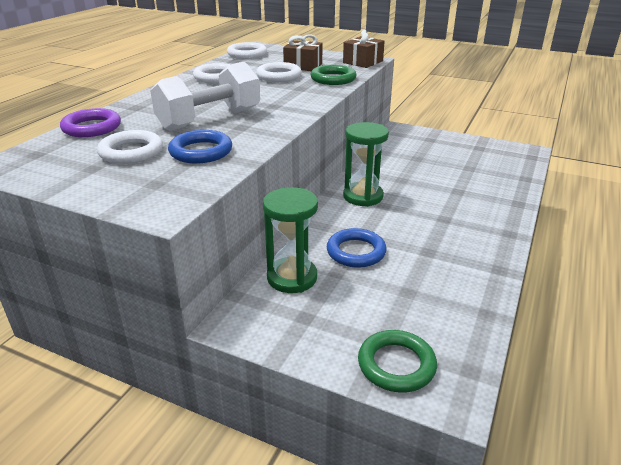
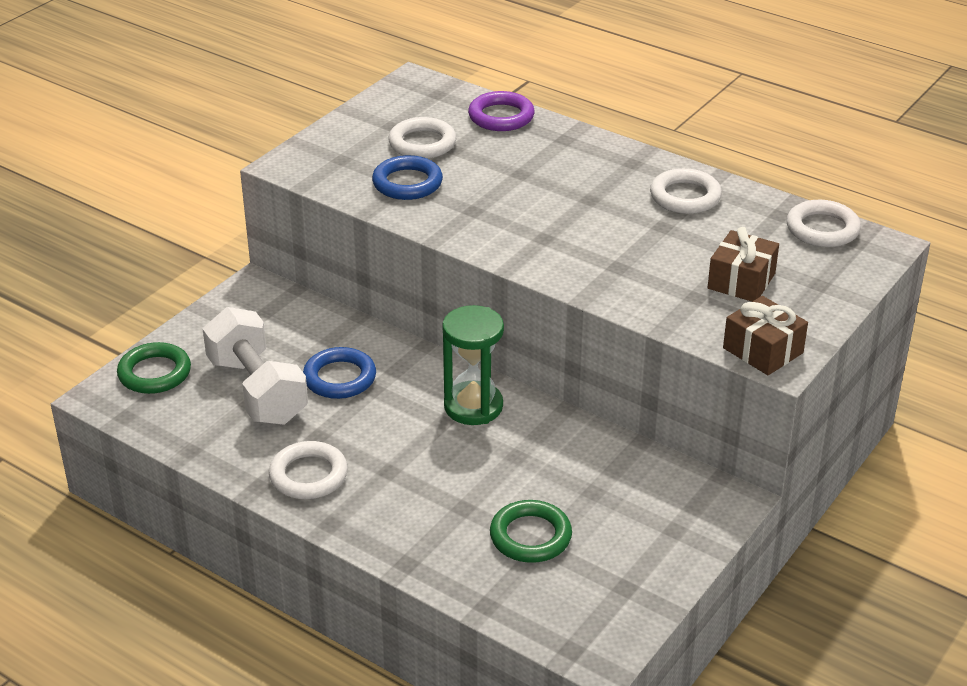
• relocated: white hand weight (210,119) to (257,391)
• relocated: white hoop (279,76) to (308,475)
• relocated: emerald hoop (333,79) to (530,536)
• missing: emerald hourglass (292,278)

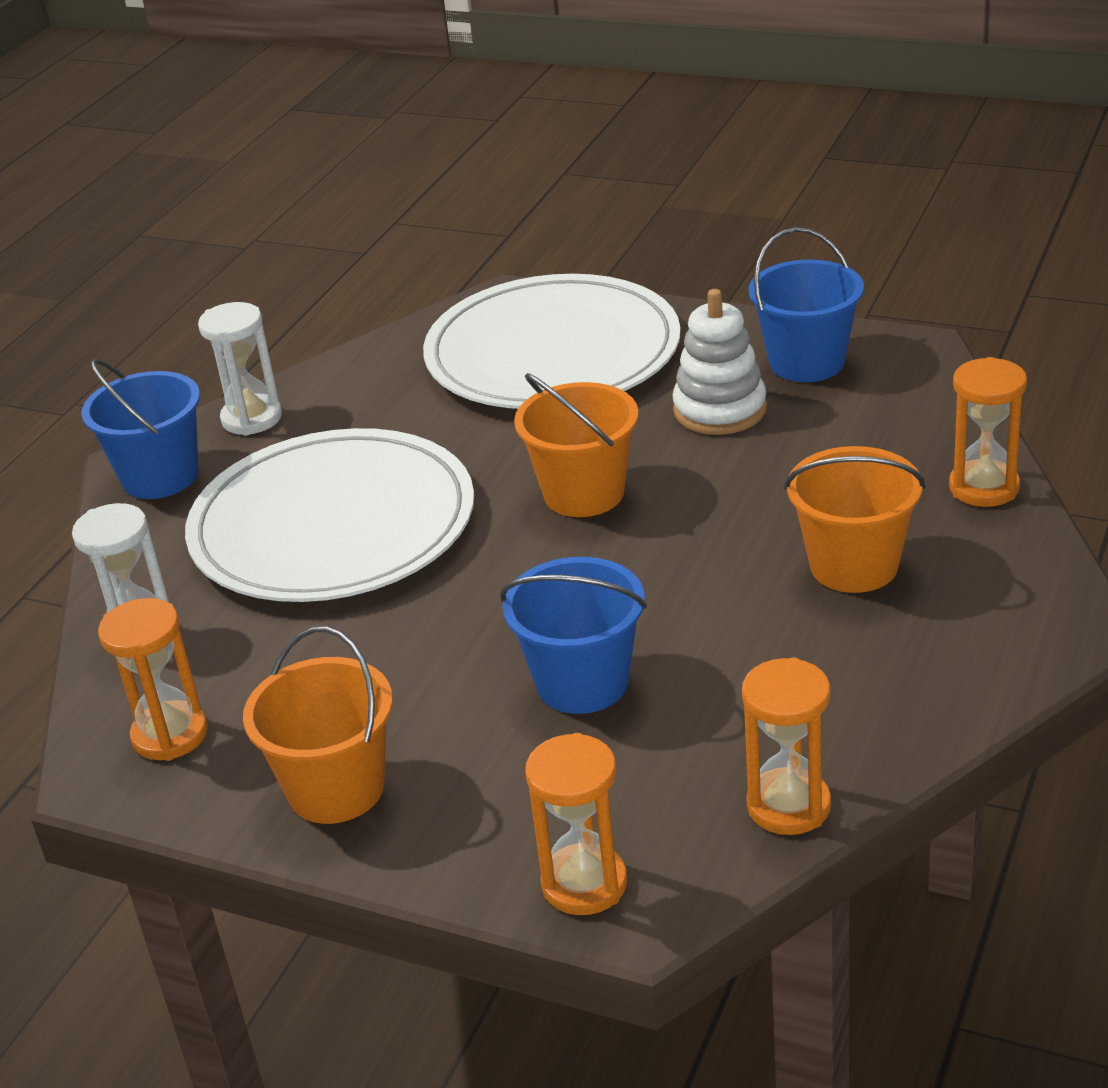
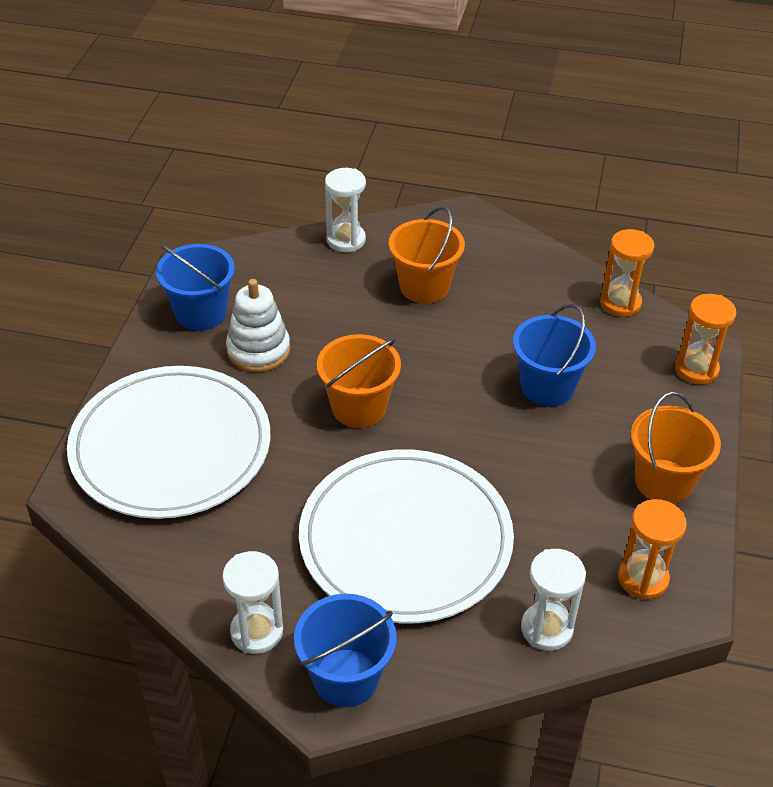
• colour: bright orange hourglass (984,487) to white hourglass (346,240)

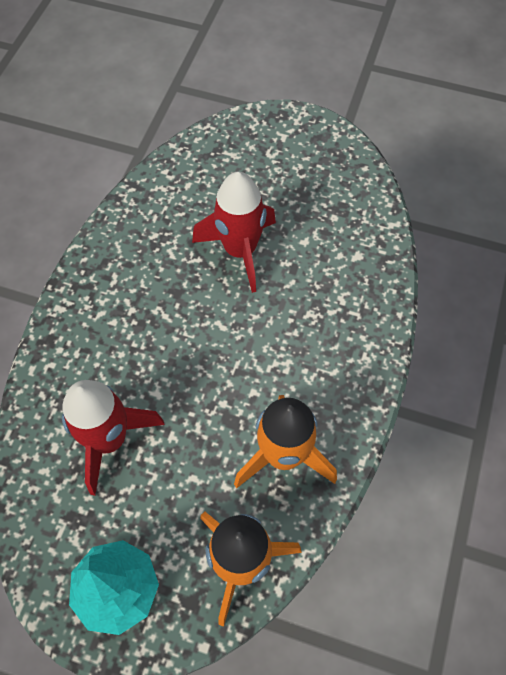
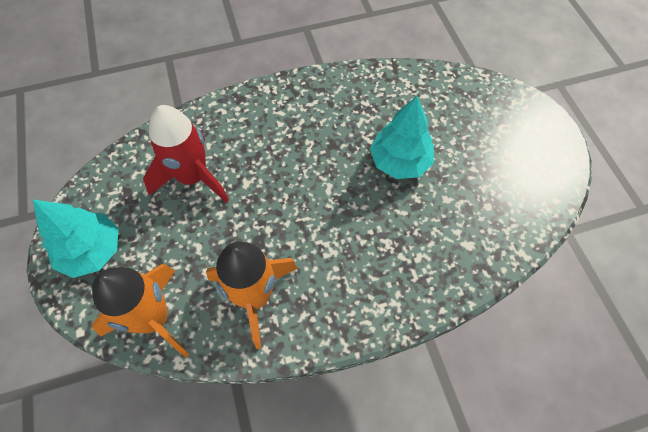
• exchanged: crimson spaceship (240,251) to turquoise toy tree (400,161)

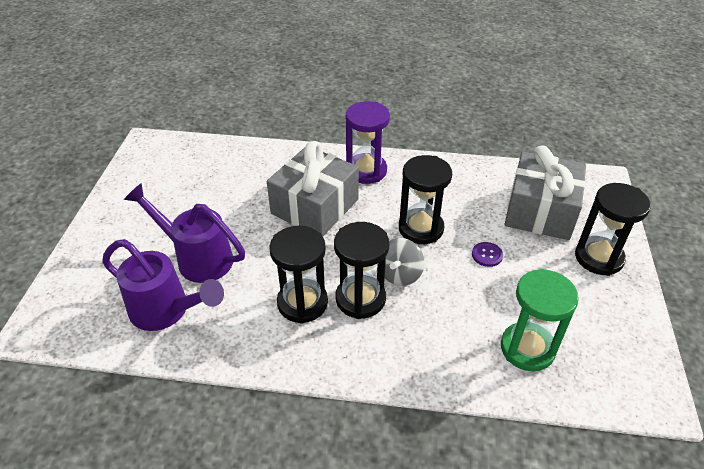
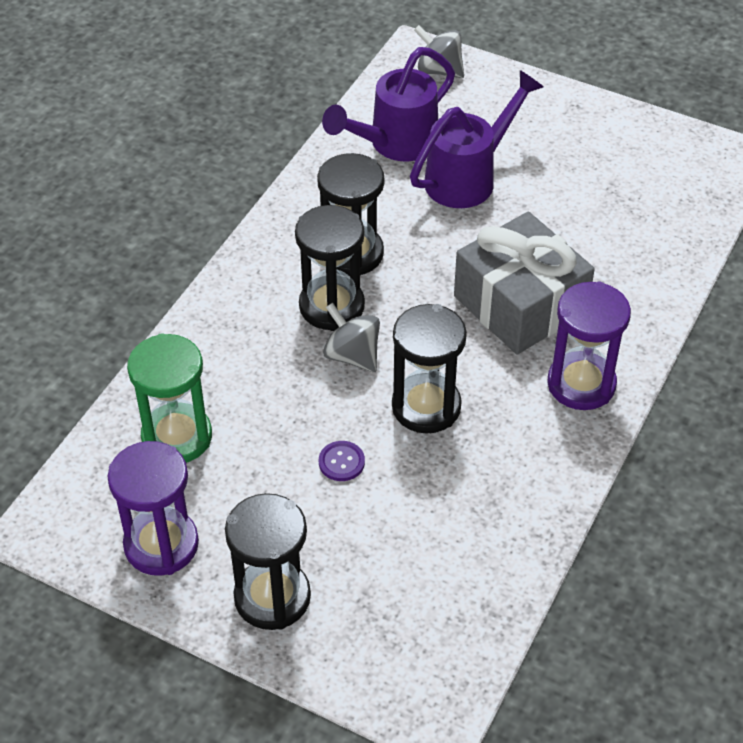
• appeared: violet hourglass (161,544)
• appeared: grey spinning top (439,70)
• missing: grey wrapped gift (540,211)

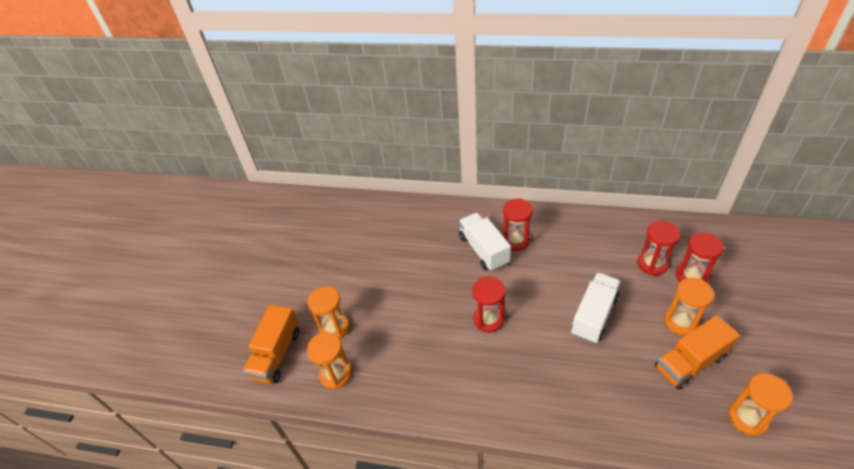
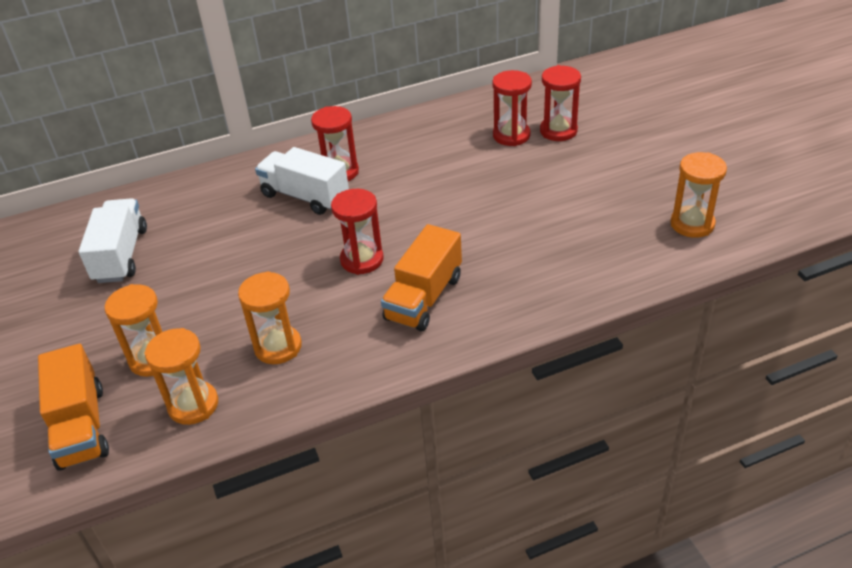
• relocated: white truck (594,315) to (121,255)
• relocated: bright orange hourglass (680,322) to (278,347)
• relocated: bright orange truck (690,362) to (424,298)

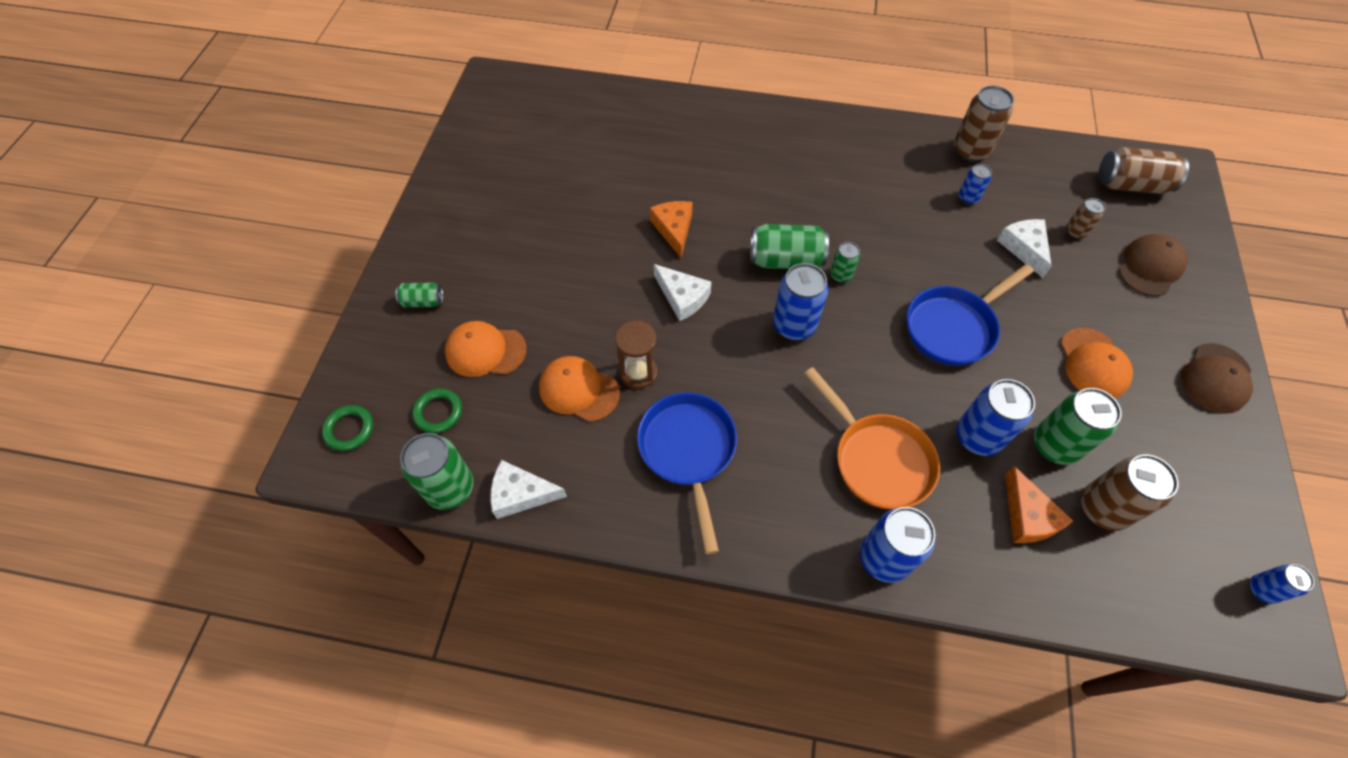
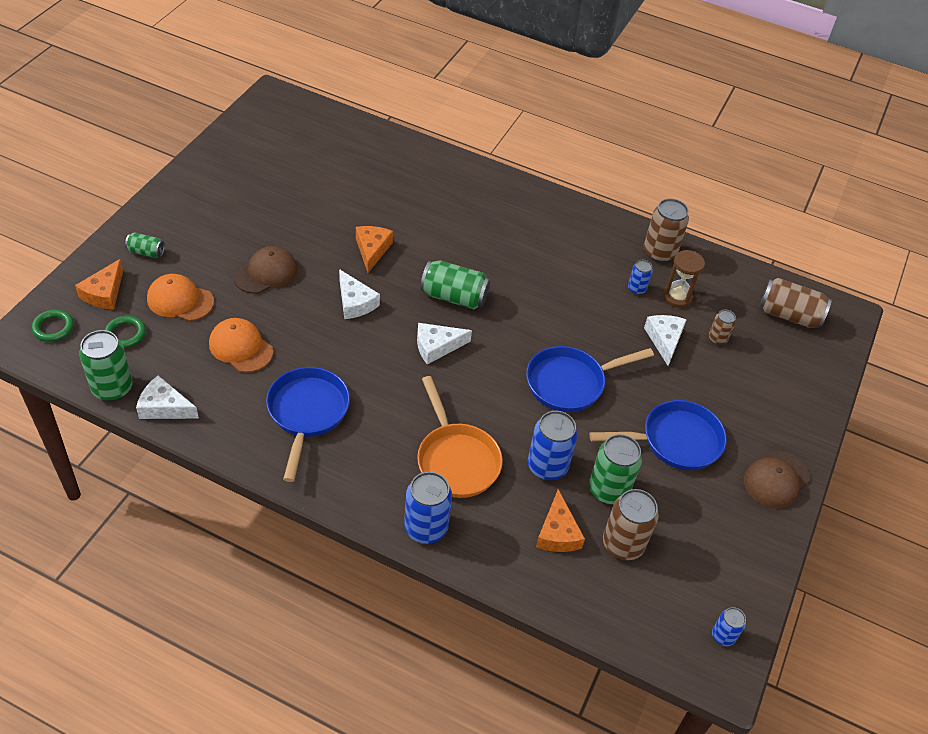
• appeared: bright orange cheese wedge (104,293)
• relocated: russet cap (1150,267) to (266,273)
• exchanged: royal blue tin (794,325) to white cheese wedge (437,346)
• exchanged: bright orange cap (1093,364) to royal blue frying pan (675,441)
• relocated: russet hourglass (638,372) to (677,297)
• missing: emerald tin (840,275)

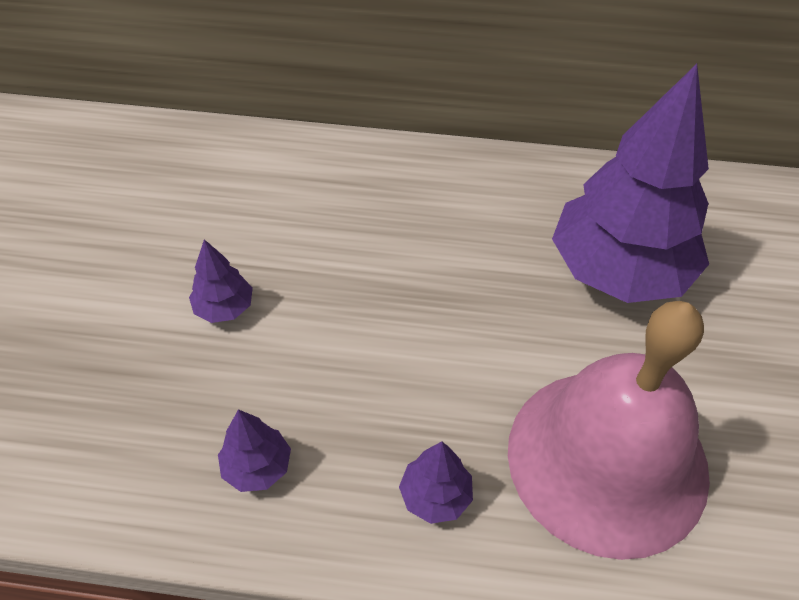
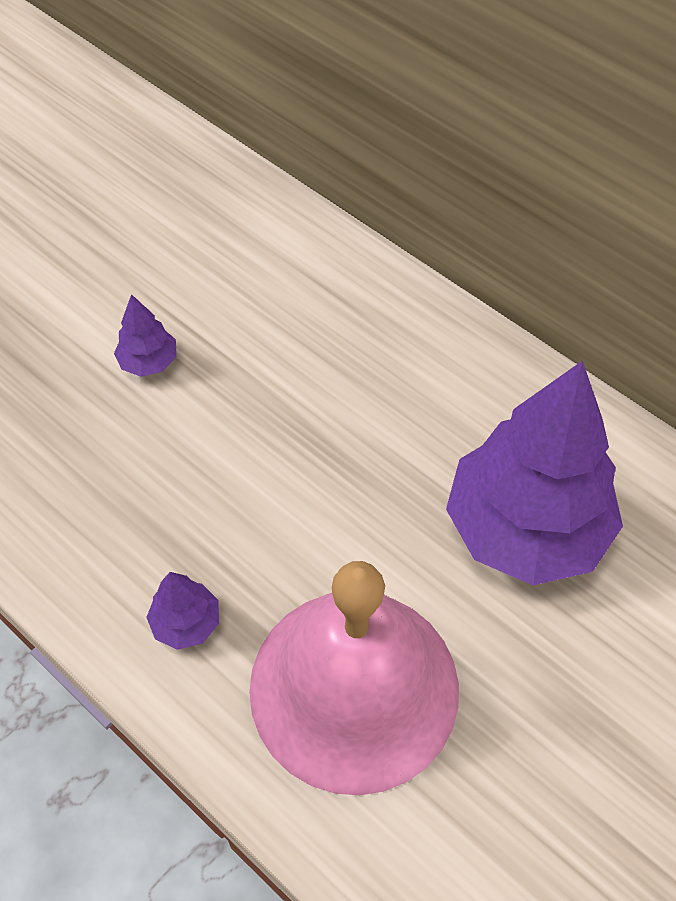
• missing: violet toy tree (257,467)

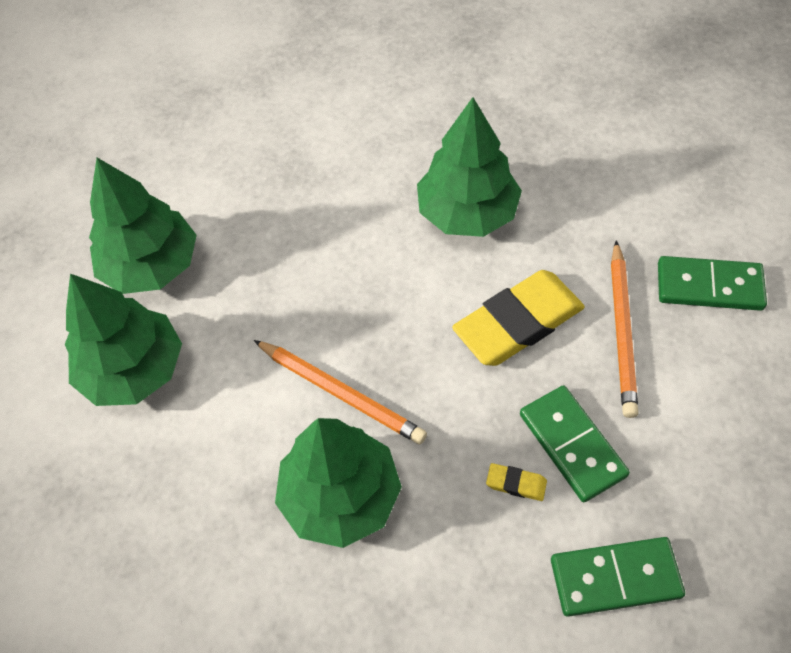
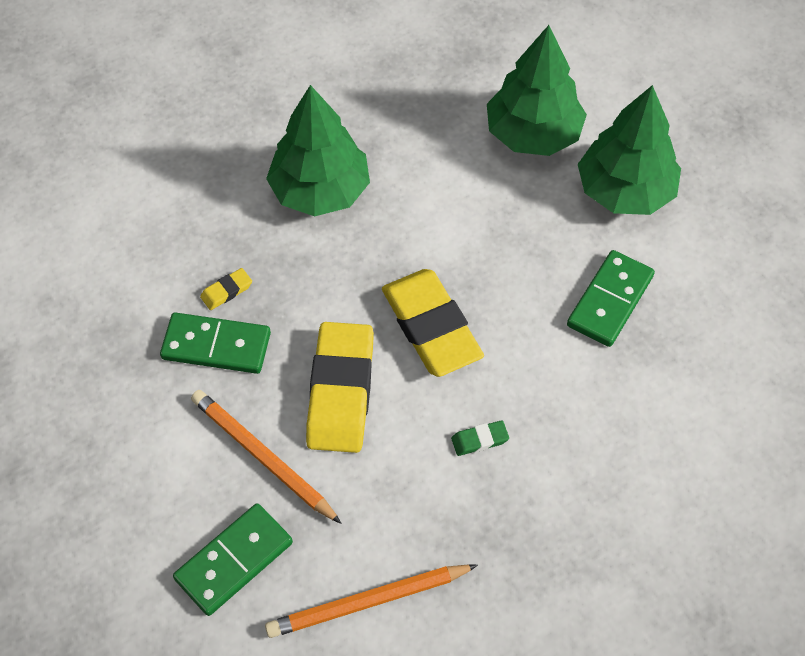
• relocated: bright orange pencil (341,393) to (368,602)
• appeared: golden pencil eraser (431,327)
• exchanged: emerald toy tree (467,213) to emerald pencil eraser (479,440)
• relocated: emerald domino tile (615,578) to (610,300)

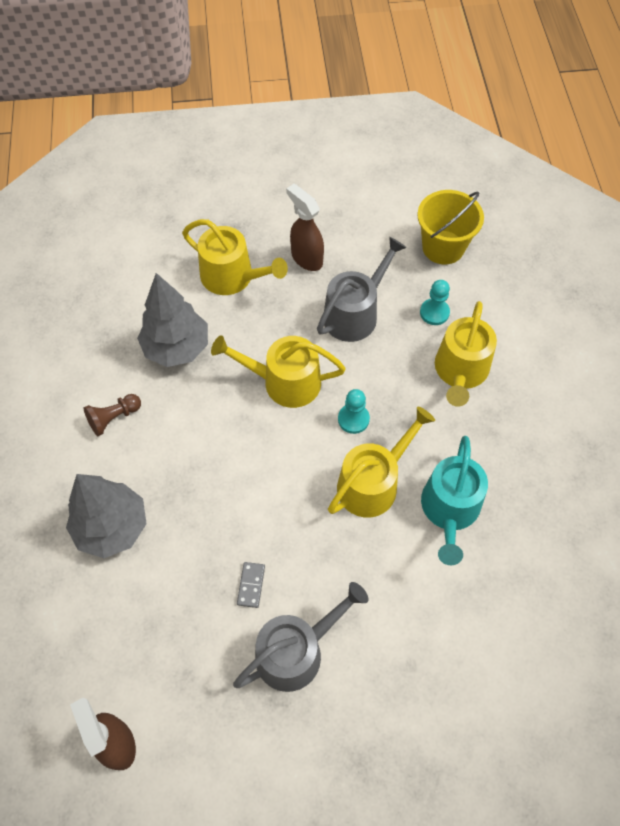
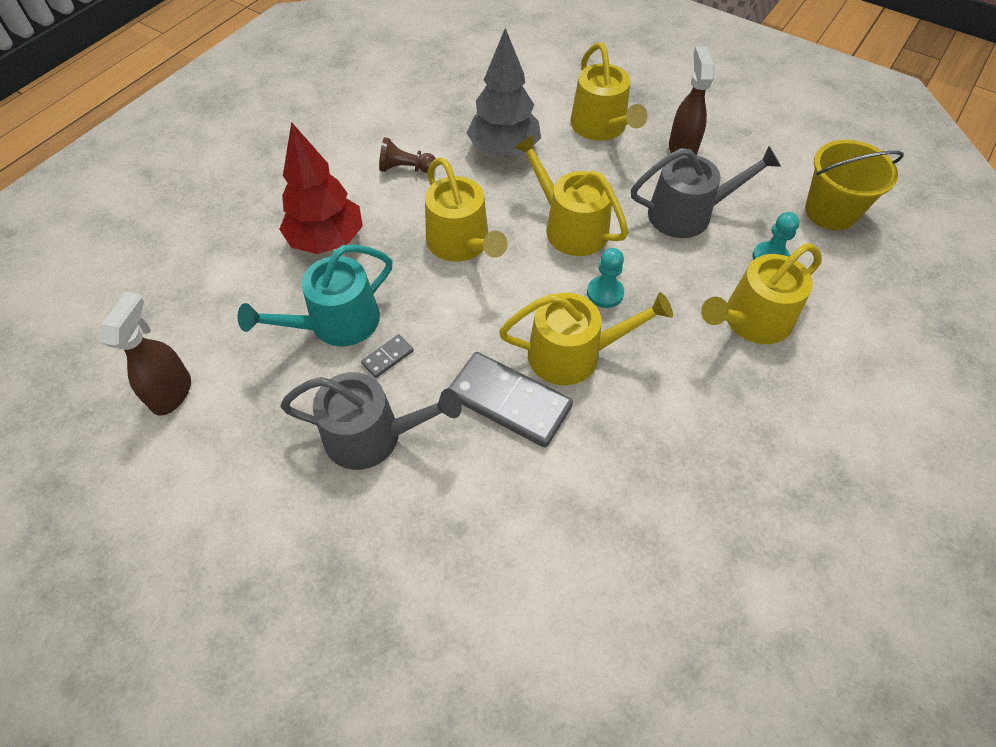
• relocated: turquoise watering pot (449,510) to (336,323)
• colour: grey toy tree (112,527) to crimson toy tree (327,241)
• appeared: golden watering pot (461,244)
• appeared: grey domino tile (509,402)

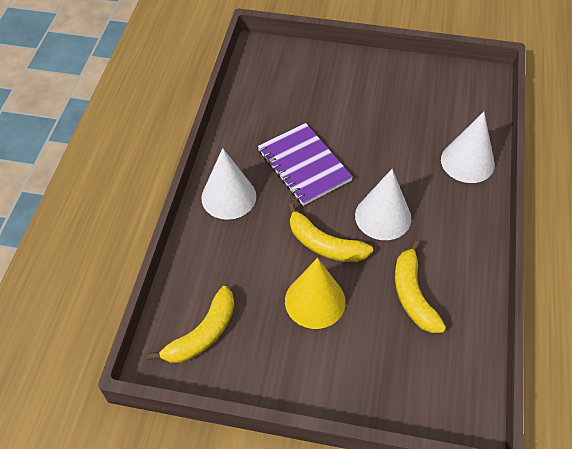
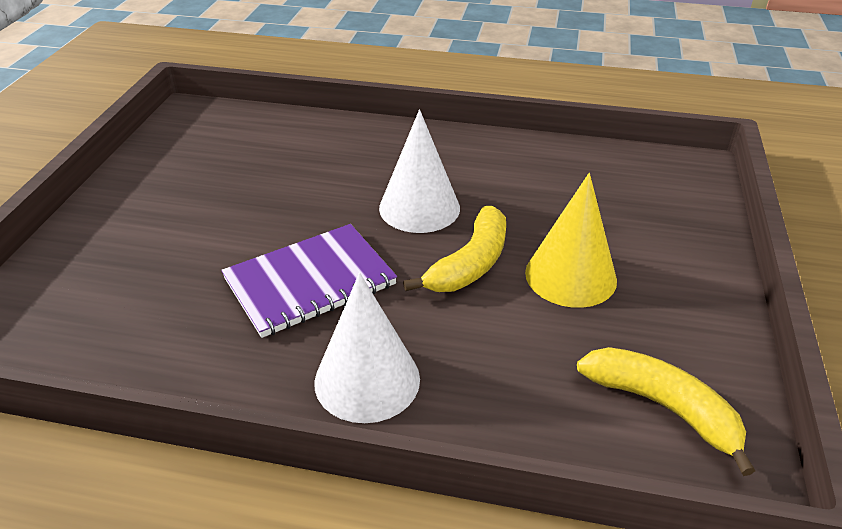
• missing: golden banana (413,295)
• missing: white solid cone (467,162)

